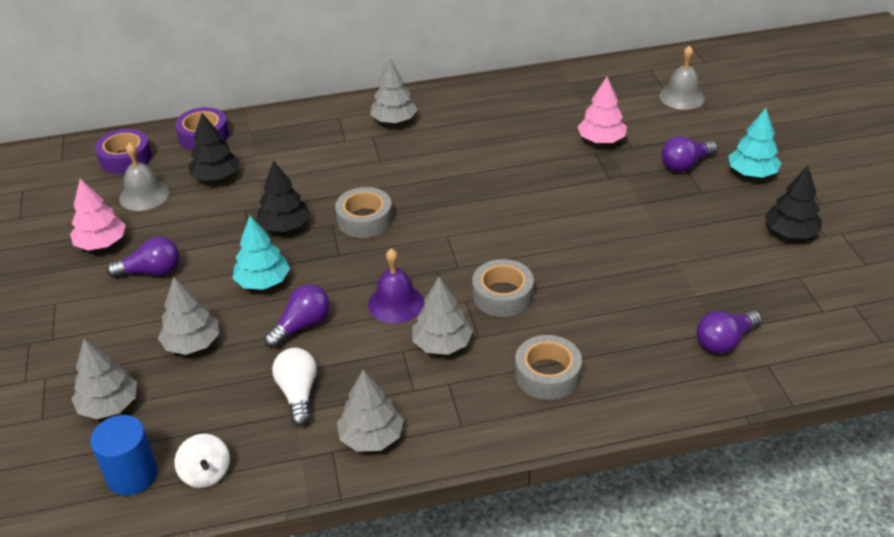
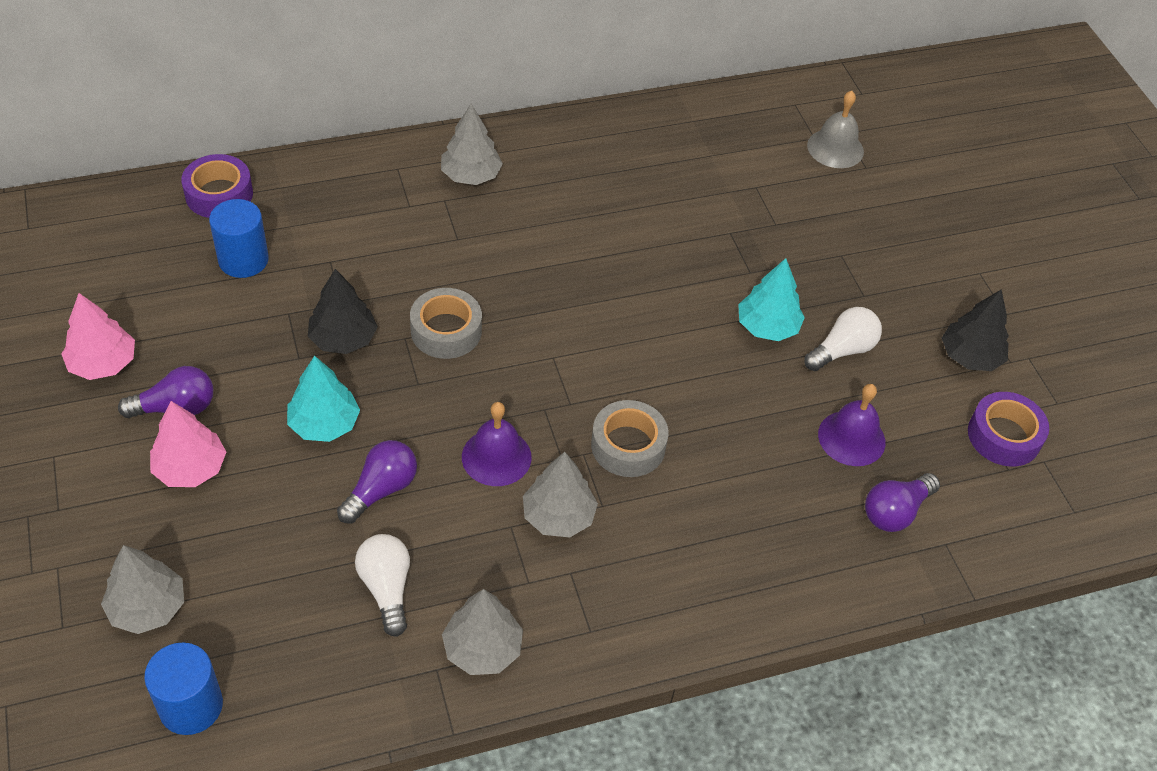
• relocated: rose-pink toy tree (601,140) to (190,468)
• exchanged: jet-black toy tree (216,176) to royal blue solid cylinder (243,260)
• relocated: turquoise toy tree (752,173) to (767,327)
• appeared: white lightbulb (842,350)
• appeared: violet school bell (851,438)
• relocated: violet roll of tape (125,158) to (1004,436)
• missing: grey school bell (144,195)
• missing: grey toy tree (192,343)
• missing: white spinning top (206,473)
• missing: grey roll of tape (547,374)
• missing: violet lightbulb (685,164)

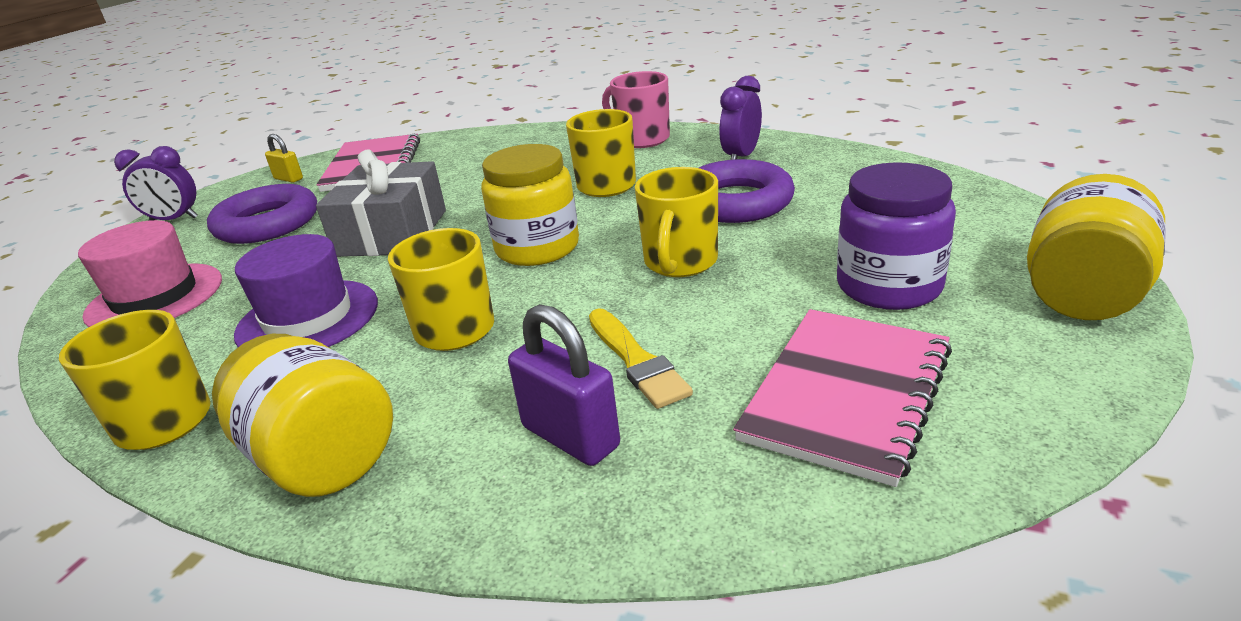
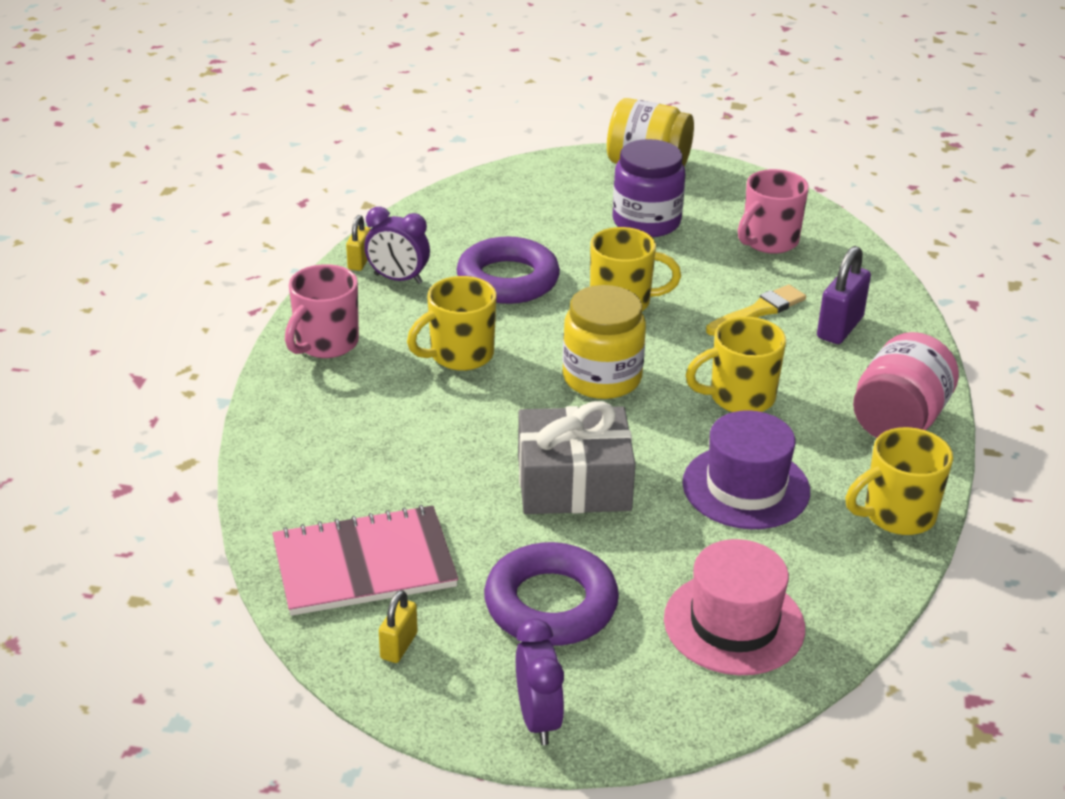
• appeared: golden lock (360,262)
• exchanged: rose-pink notebook (846,394) to rose-pink coffee mug (768,241)
• colour: golden preserve jar (321,457) to rose-pink preserve jar (898,421)

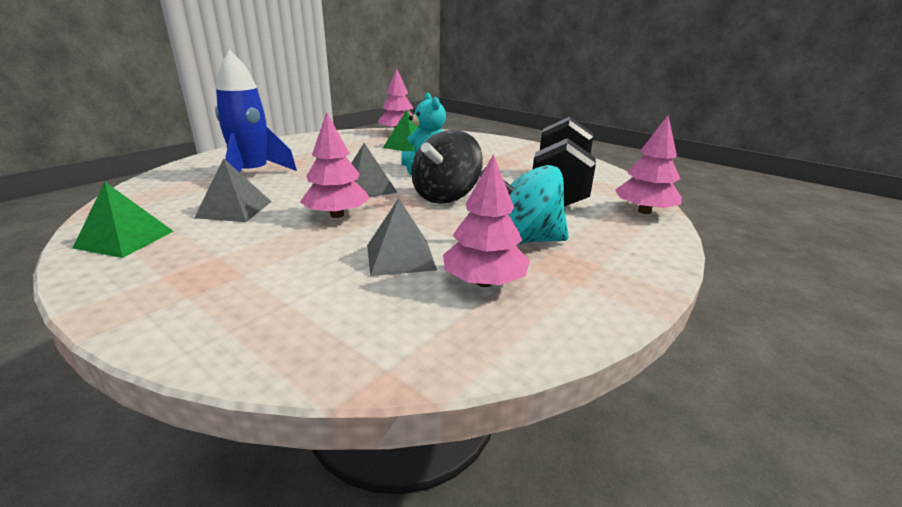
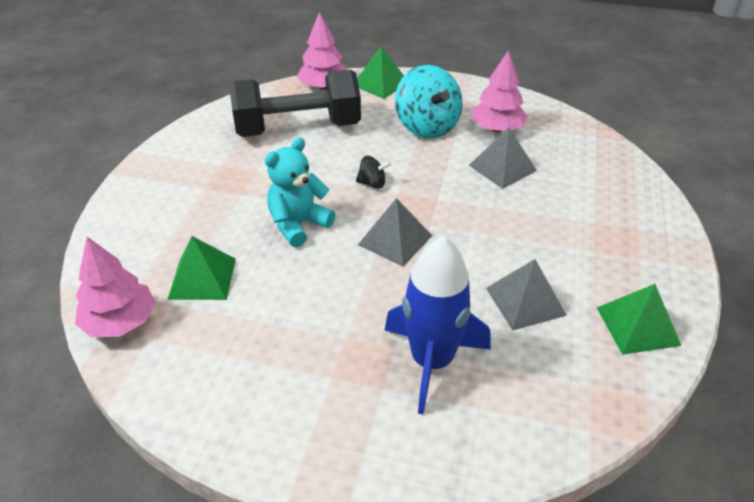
• size: jet-black spinning top (446,196) = (372,183) x0.45
• appeared: emerald pyramid shape (380,83)
• missing: rose-pink toy tree (337,215)

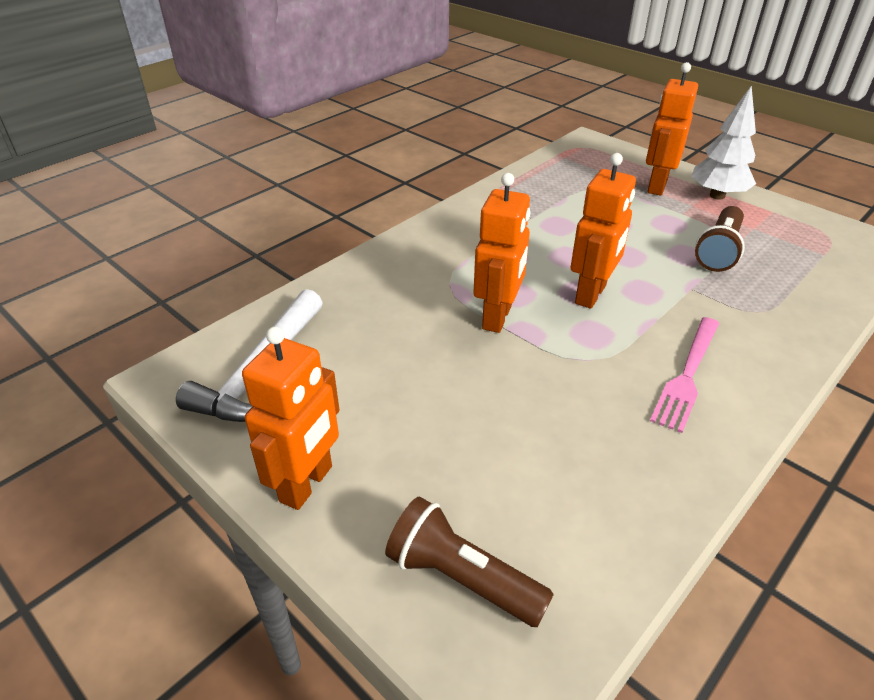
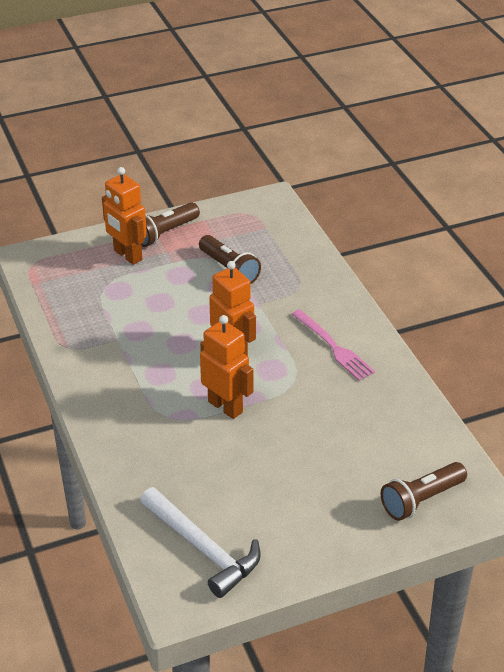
• exchanged: white toy tree (717,195) to russet torch (164,233)
• missing: bright orange robot (307,484)

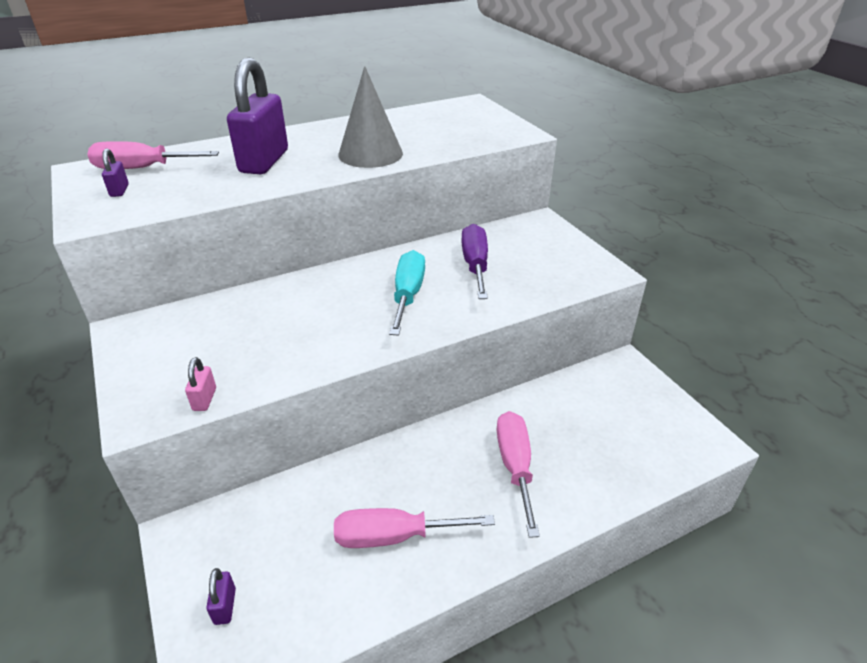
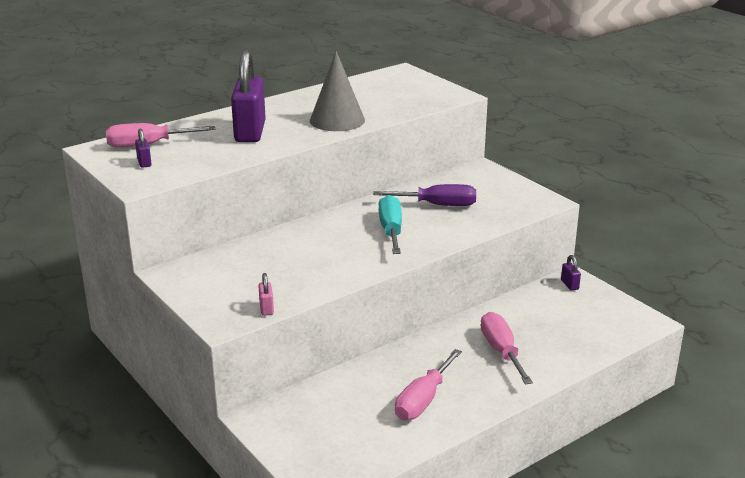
• spun: violet hand screwdriver (475,265) = (438,205) 105 degrees clockwise
• spun: rose-pink hand screwdriver (394,536) = (423,400) 45 degrees counterclockwise
• relocated: violet lock (225,606) to (569,285)

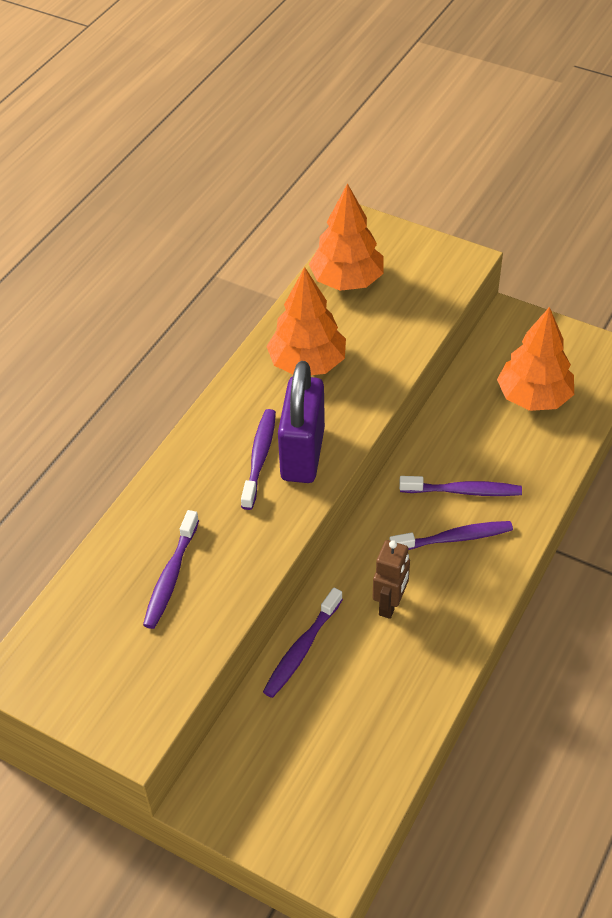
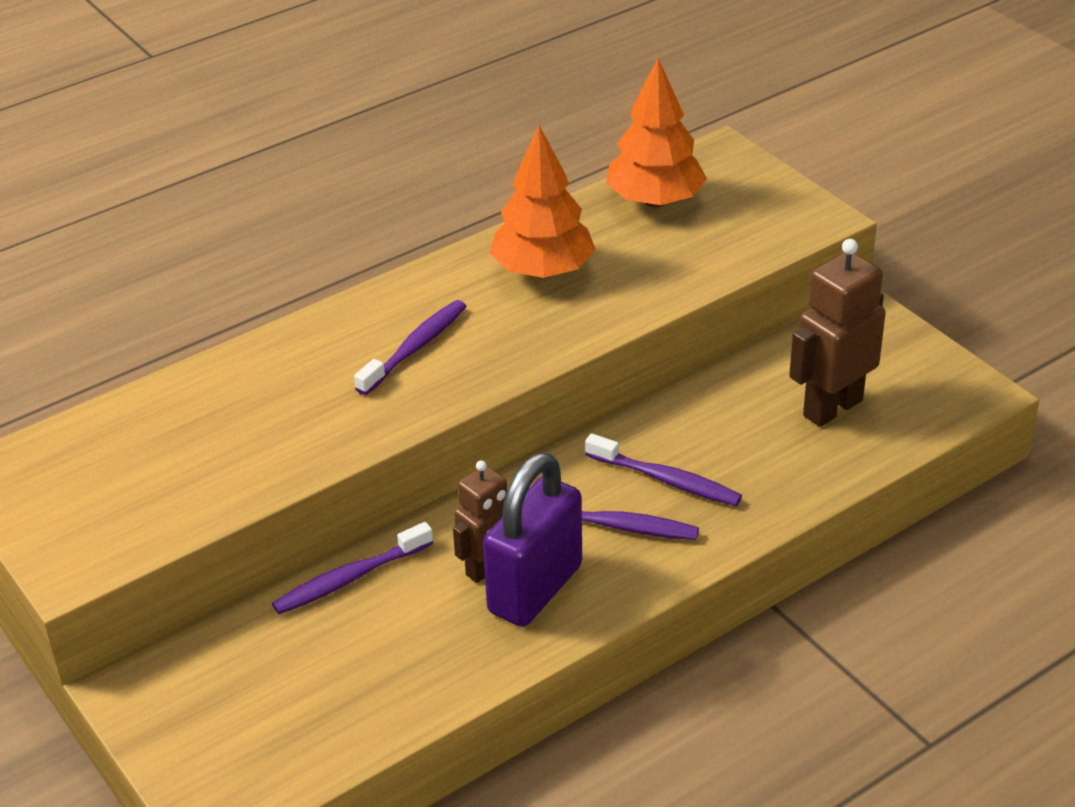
• relocated: violet lock (302,454) to (535,589)
• exchanged: bright orange toy tree (534,397) to russet robot (832,408)
• missing: violet tooth brush (171,576)

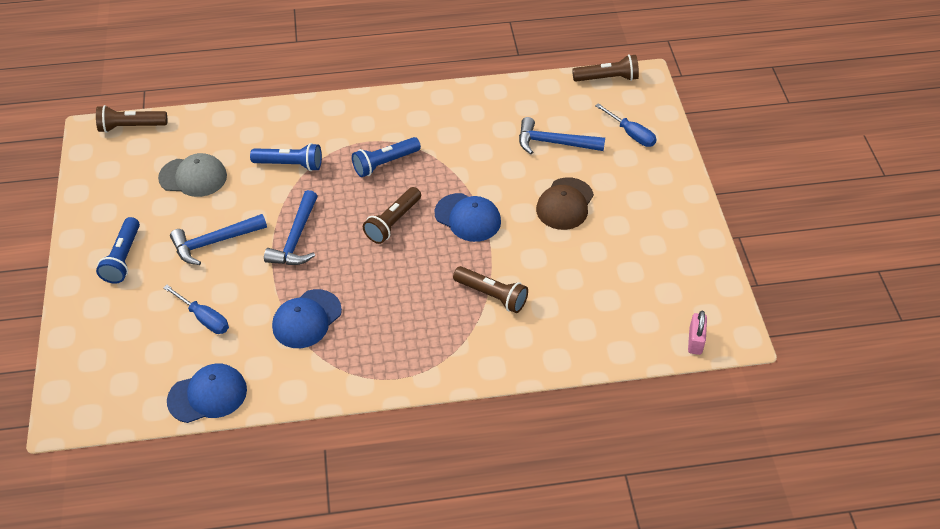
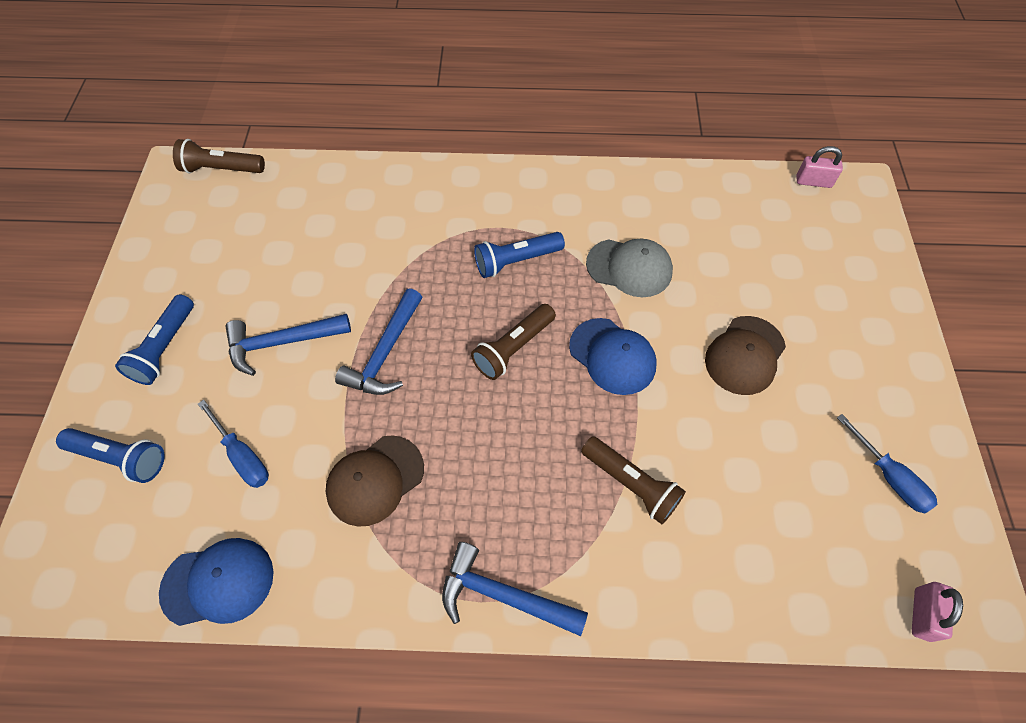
• relocated: royal blue torch (290,164) to (120,458)
• colour: royal blue cap (307,319) to russet cap (375,480)
• relocated: royal blue hammer (554,143) to (503,595)
• relocated: grey cap (193,177) to (629,268)
• exchanged: russet torch (607,78) to rose-pink lock (813,182)
• relocated: royal blue hand screwdriver (631,134) to (889,477)

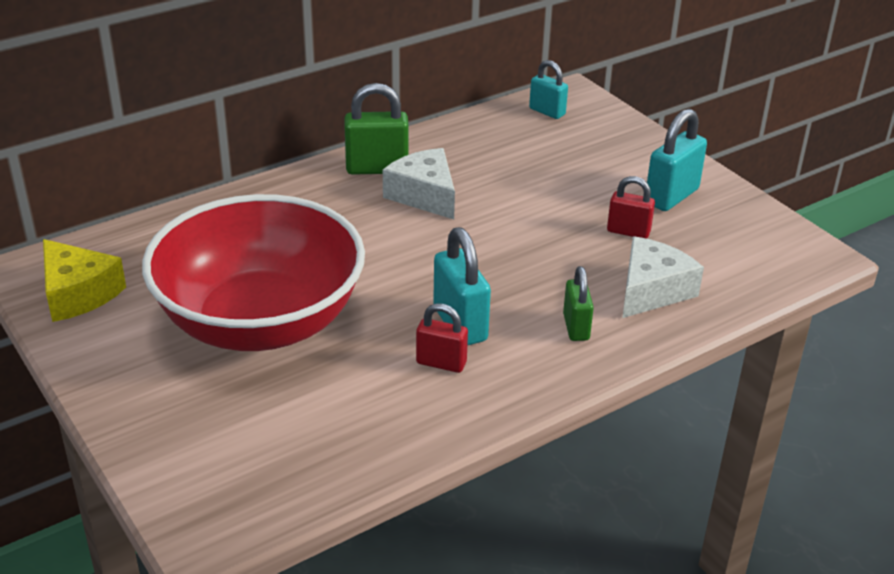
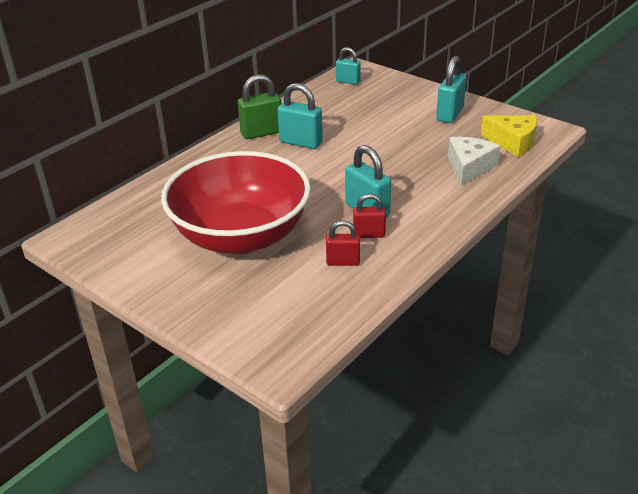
• exchanged: white cheese wedge (424,195) to turquoise lock (301,142)
• relocated: crimson lock (628,231) to (343,262)
• relocated: golden cheese wedge (78,294) to (513,142)
• missing: emerald lock (576,327)

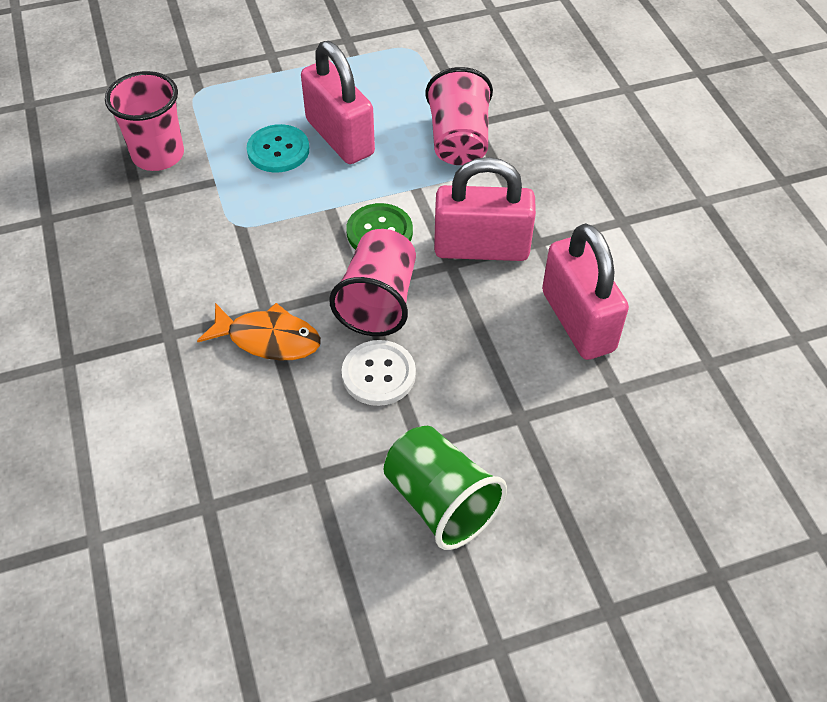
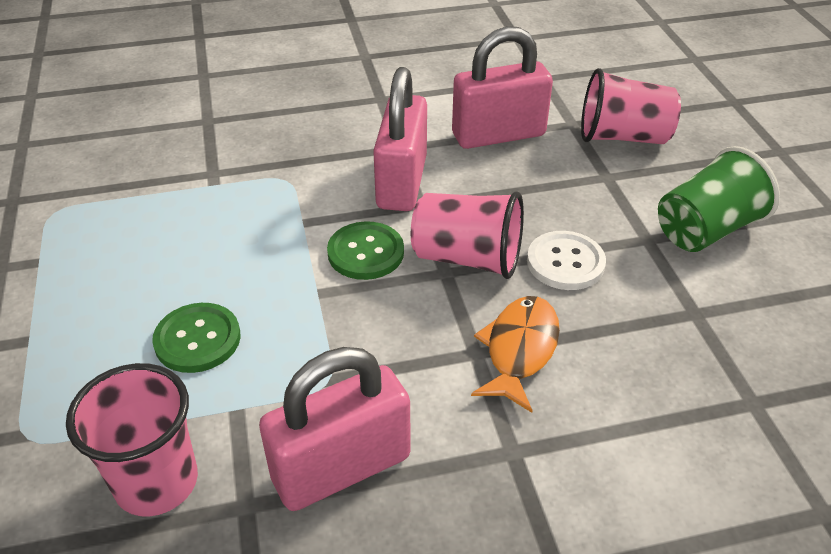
• colour: turquoise sewing button (278,150) to emerald sewing button (197,339)
• relocated: rose-pink lock (340,137) to (341,468)
• relocated: rose-pink tumbler (459,141) to (622,137)

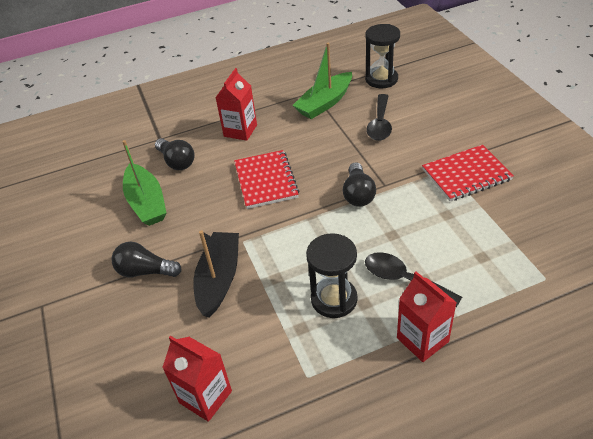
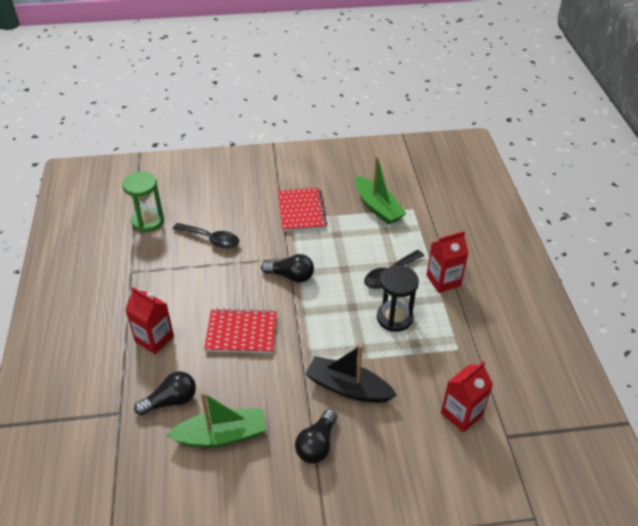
• colour: jet-black hourglass (381,79) to emerald hourglass (148,221)
• relocated: emerald boat (325,103) to (377,207)

